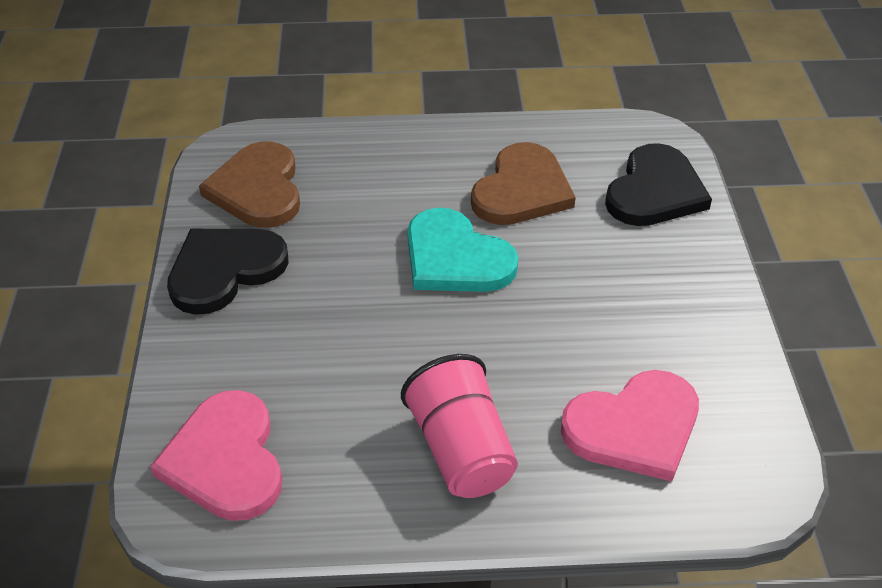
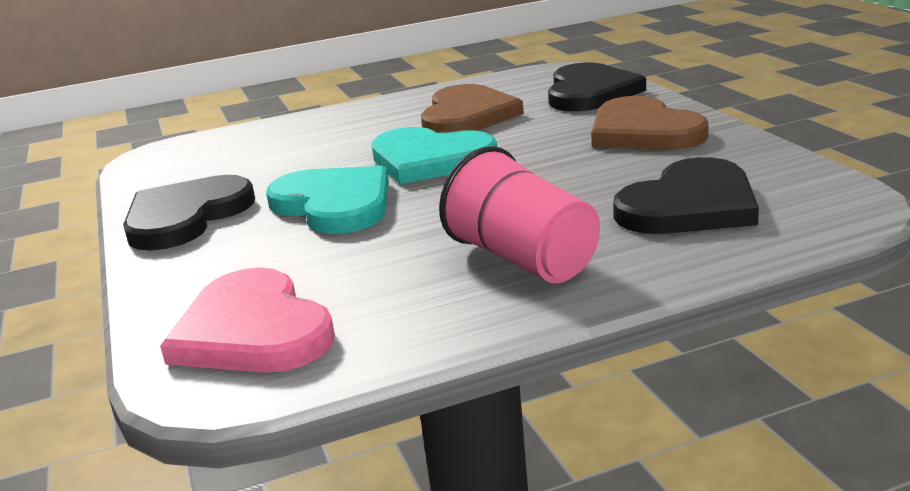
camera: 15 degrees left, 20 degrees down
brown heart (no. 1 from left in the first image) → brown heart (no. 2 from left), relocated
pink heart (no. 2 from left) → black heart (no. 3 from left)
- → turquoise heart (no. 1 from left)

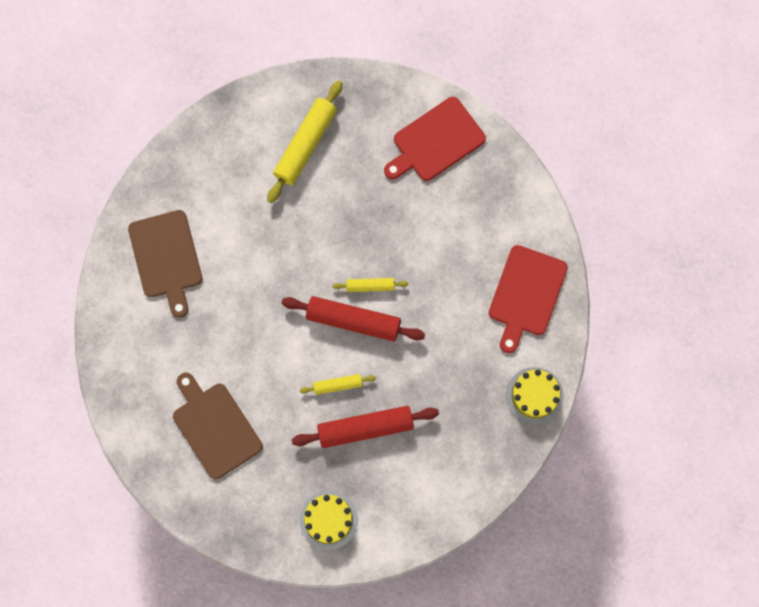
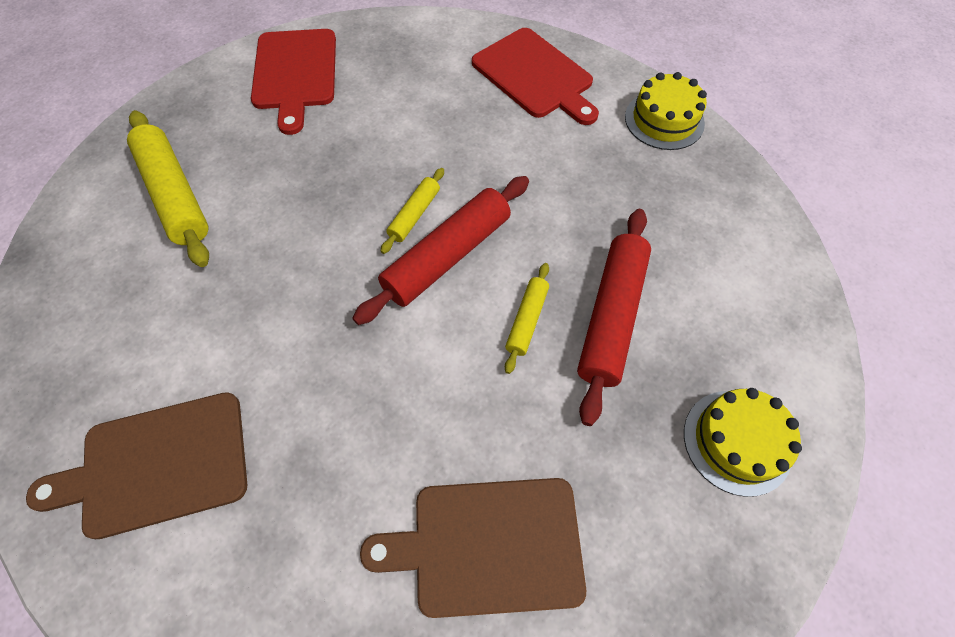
camera: 60 degrees left, 15 degrees down
brown cutting board (no. 1 from left), 150 degrees clockwise

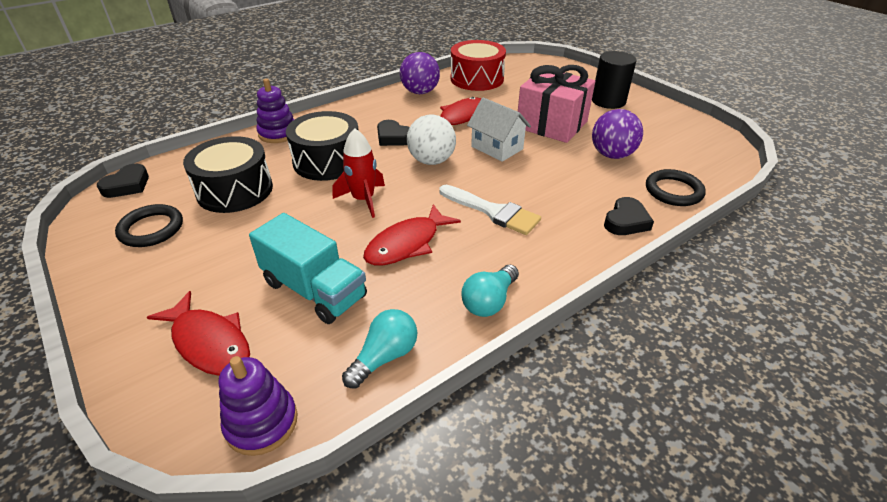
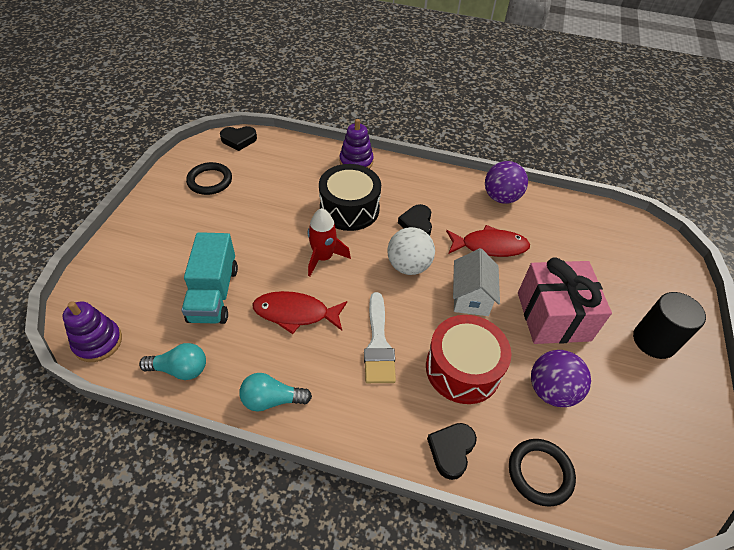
camera: 50 degrees right, 10 degrees up
red drum, relocated
black drum (no. 1 from left) → -
black heart (no. 3 from left), 120 degrees clockwise
red fish (no. 1 from left) → -

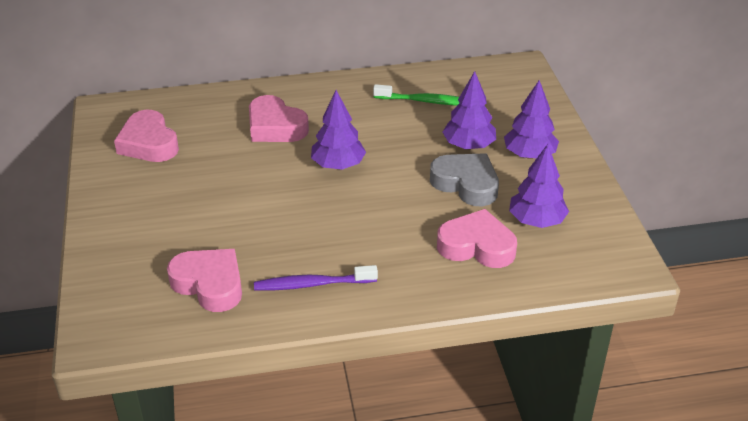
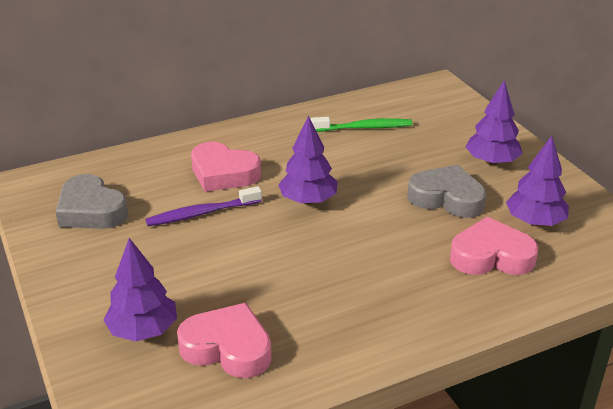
camera: 15 degrees left, 5 degrees down
purple tree (no. 2 from left in the first image) → purple tree (no. 1 from left), relocated
pink heart (no. 1 from left) → grey heart (no. 1 from left)
purple toothbrush, relocated

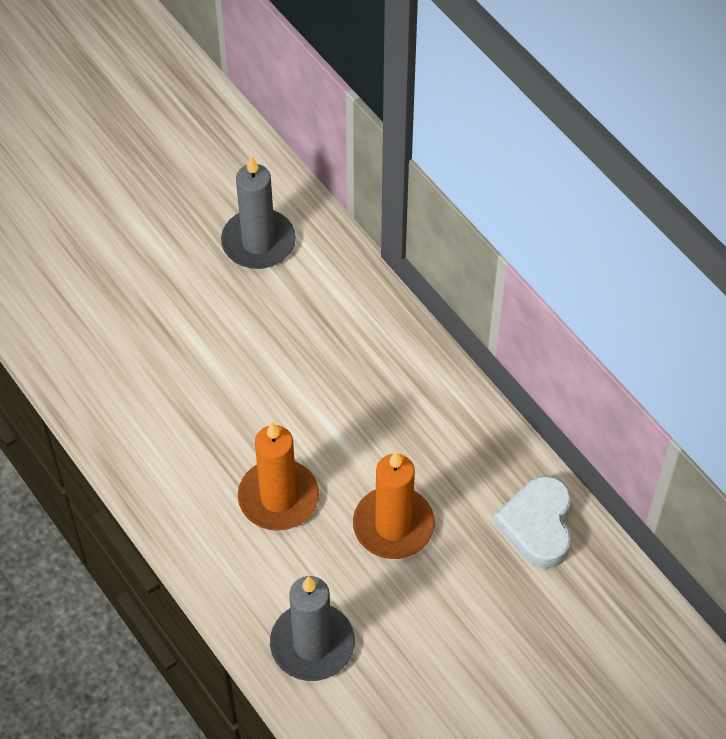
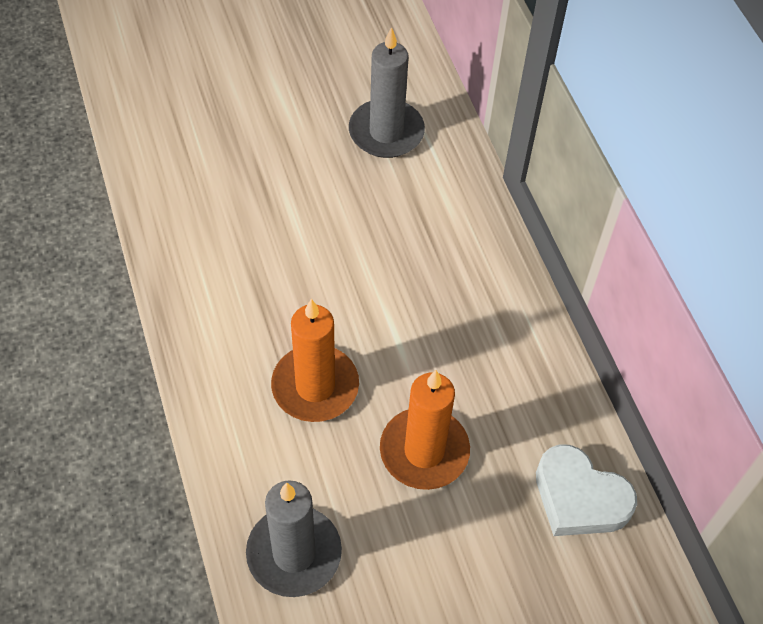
camera: 15 degrees right, 0 degrees up
white heart, 75 degrees counterclockwise

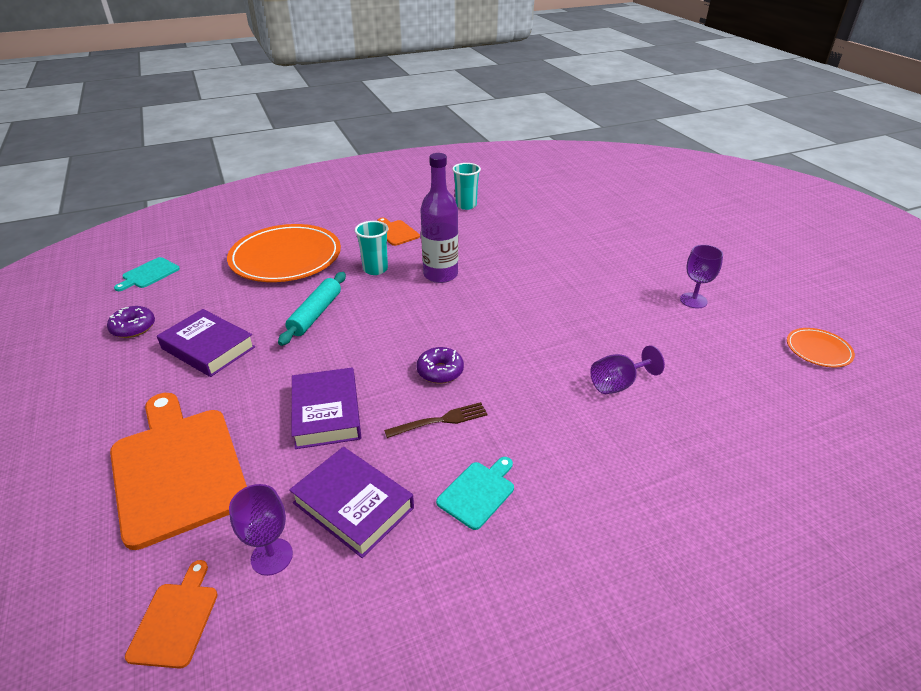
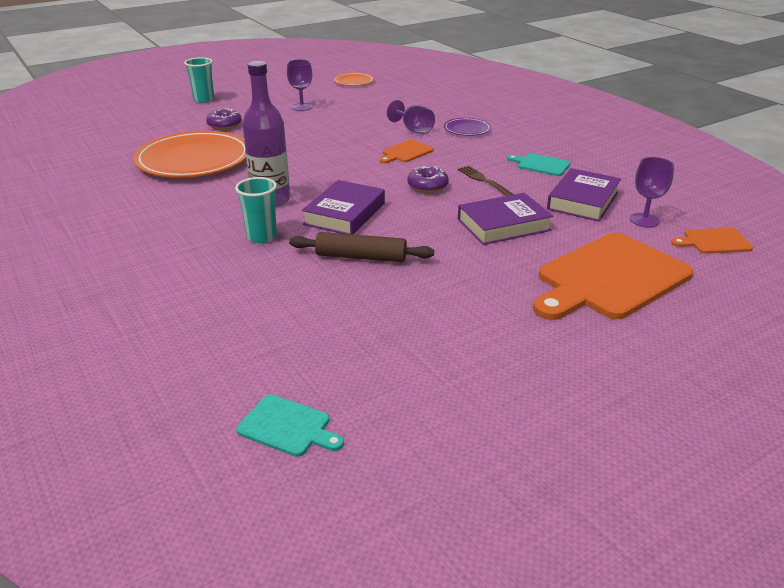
camera: 100 degrees left, 5 degrees down
turquoise cup (no. 2 from left in the first image) → turquoise cup (no. 1 from left), relocated
orange cutting board (no. 3 from left in the first image) → orange cutting board (no. 1 from left), relocated
orange plate (no. 1 from left), relocated
turquoise rolling pin → brown rolling pin
purple donut (no. 1 from left), relocated
purple book (no. 1 from left), relocated
- → purple plate

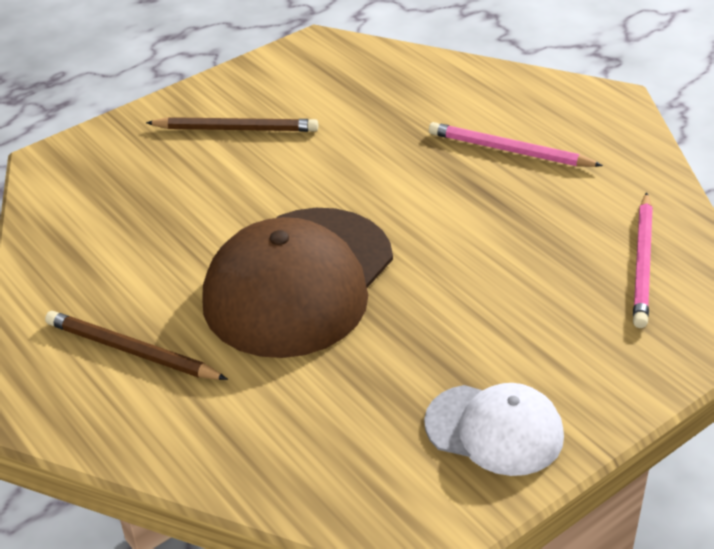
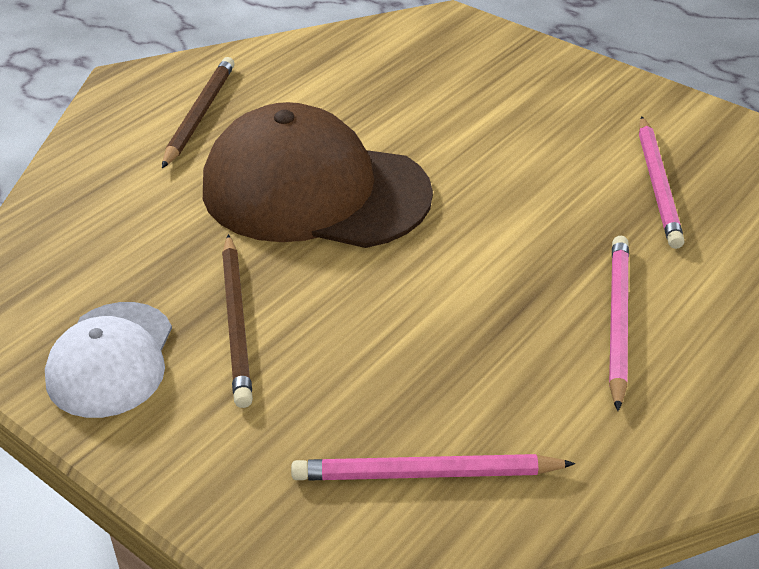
camera: 75 degrees right, 0 degrees up
brown pencil (no. 2 from left), relocated
- → pink pencil (no. 3 from left)

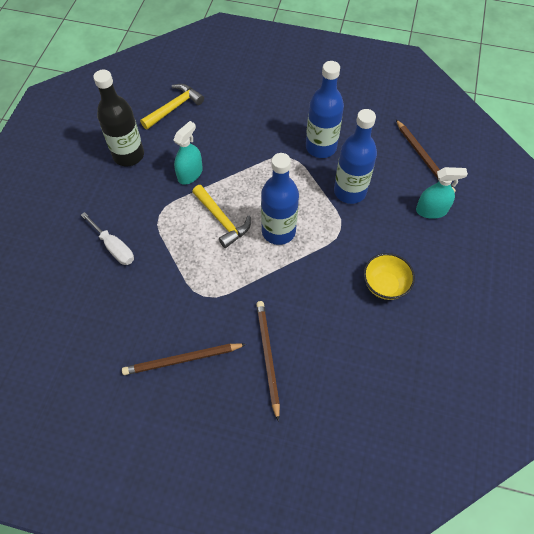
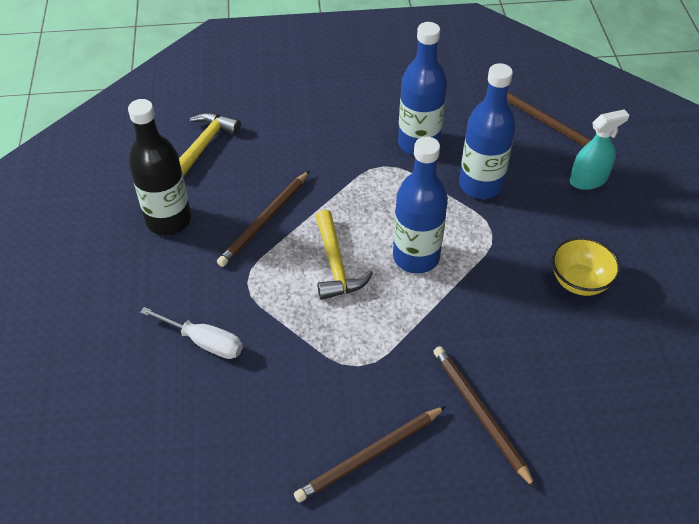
camera: 20 degrees left, 10 degrees down
turquoise spray bottle (no. 1 from left) → brown pencil (no. 1 from left)
yellow hammer (no. 2 from left), 45 degrees clockwise

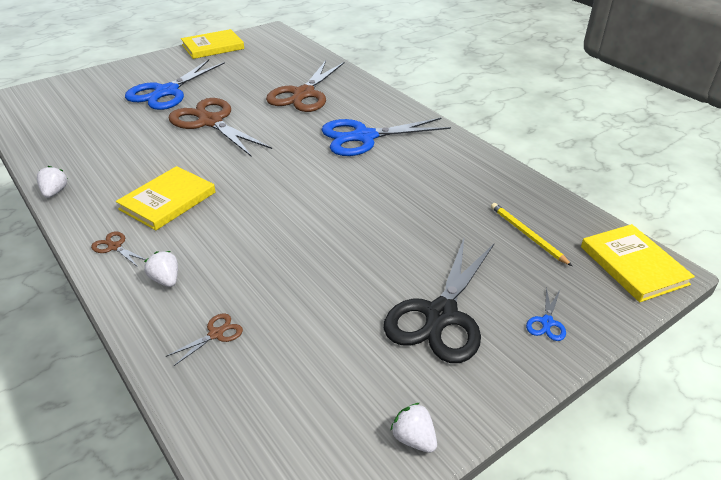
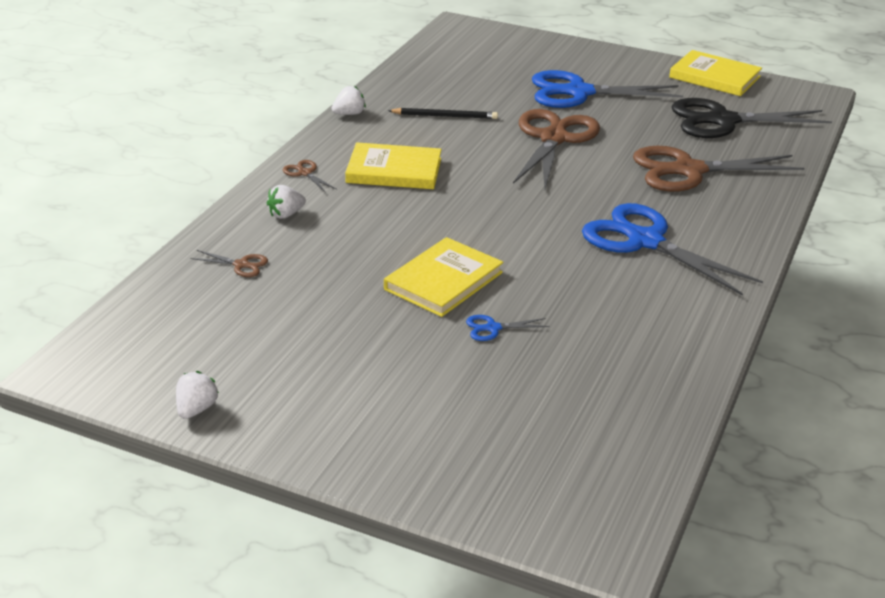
camera: 60 degrees right, 5 degrees down
yellow pencil → -
yellow book (no. 3 from left in the first image) → yellow book (no. 2 from left), relocated
brown scissors (no. 1 from left in the first image) → brown scissors (no. 2 from left), 45 degrees counterclockwise
black scissors, relocated
white strawberry (no. 2 from left), 150 degrees counterclockwise
blue scissors (no. 3 from left in the first image) → blue scissors (no. 1 from left), relocated
- → black pencil

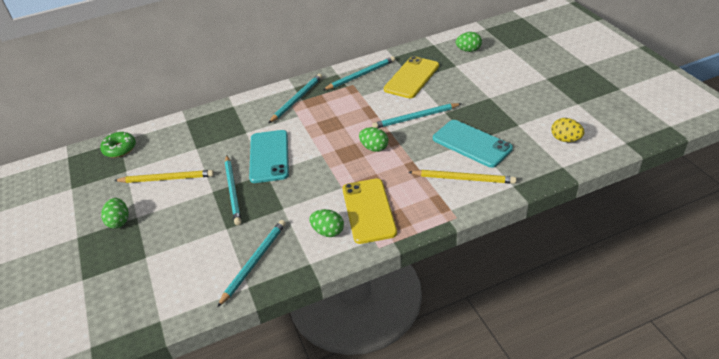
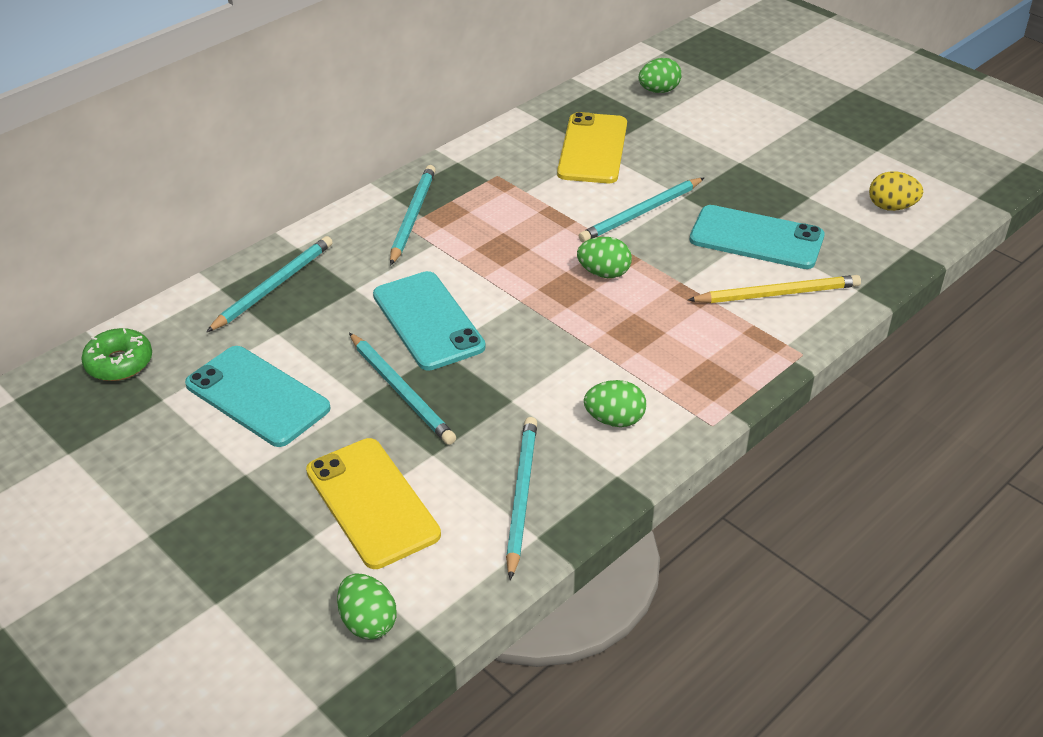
camera: 25 degrees left, 0 degrees up
turquoise pencil (no. 4 from left in the first image) → turquoise pencil (no. 1 from left), relocated
yellow pencil (no. 1 from left) → turquoise phone (no. 1 from left)
yellow phone (no. 1 from left), relocated
green egg (no. 1 from left), relocated

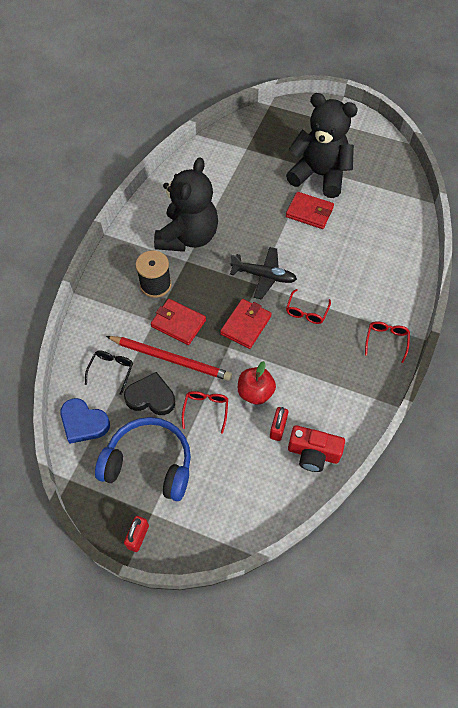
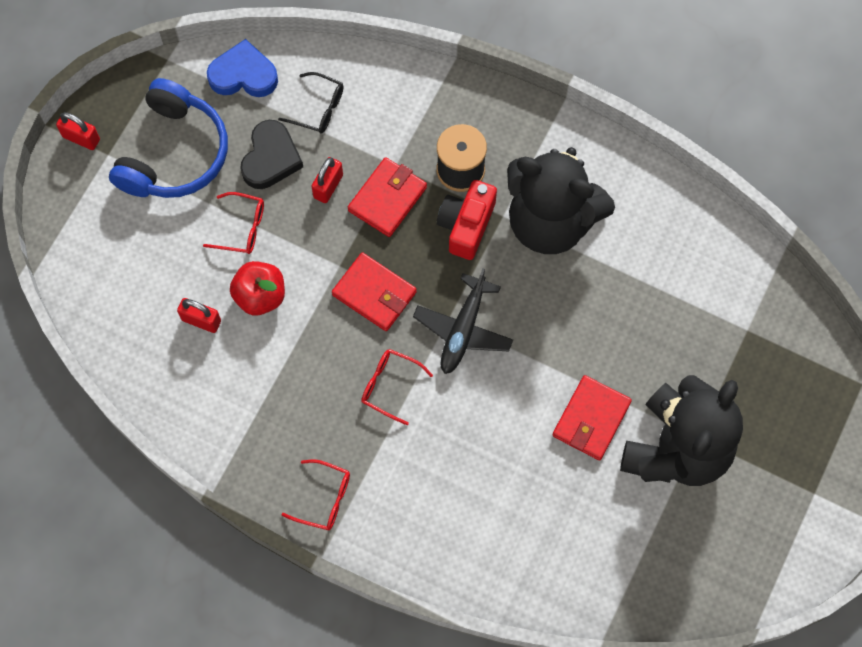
camera: 95 degrees right, 10 degrees up
red pencil → red padlock (no. 3 from left)
blue heart, 60 degrees clockwise
red camera, relocated

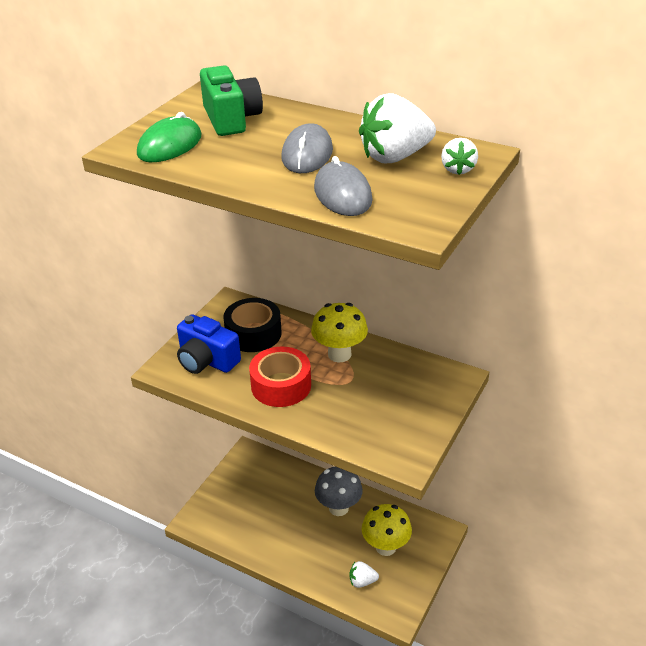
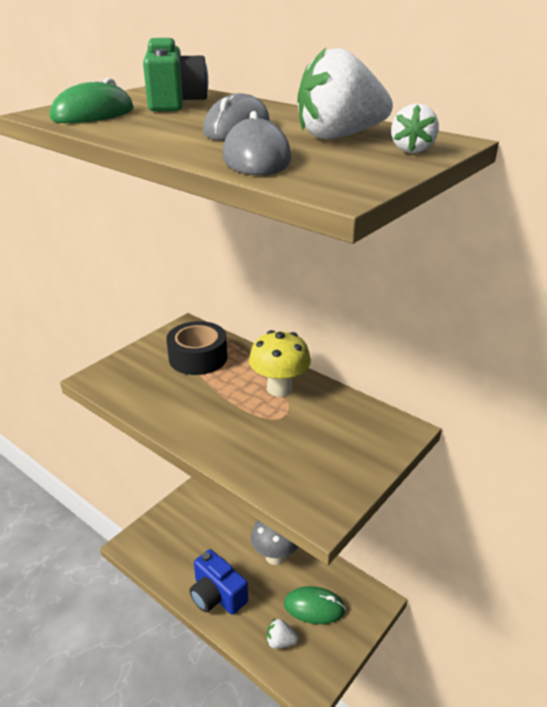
camera: 10 degrees right, 5 degrees down
blue camera, relocated
red tape → -
yellow mushroom (no. 2 from left) → green mouse (no. 2 from left)

